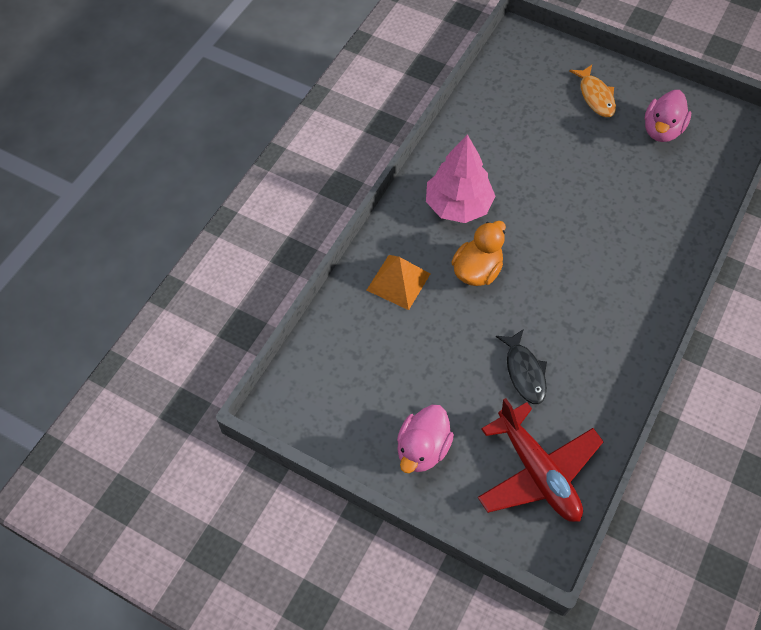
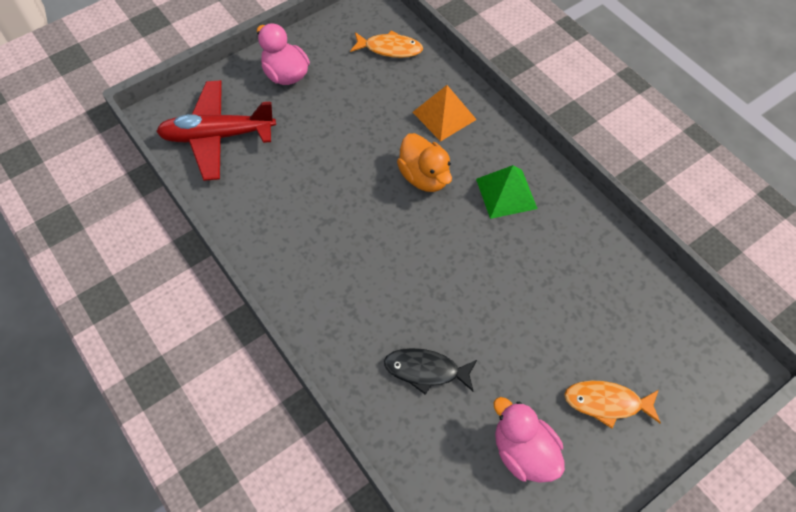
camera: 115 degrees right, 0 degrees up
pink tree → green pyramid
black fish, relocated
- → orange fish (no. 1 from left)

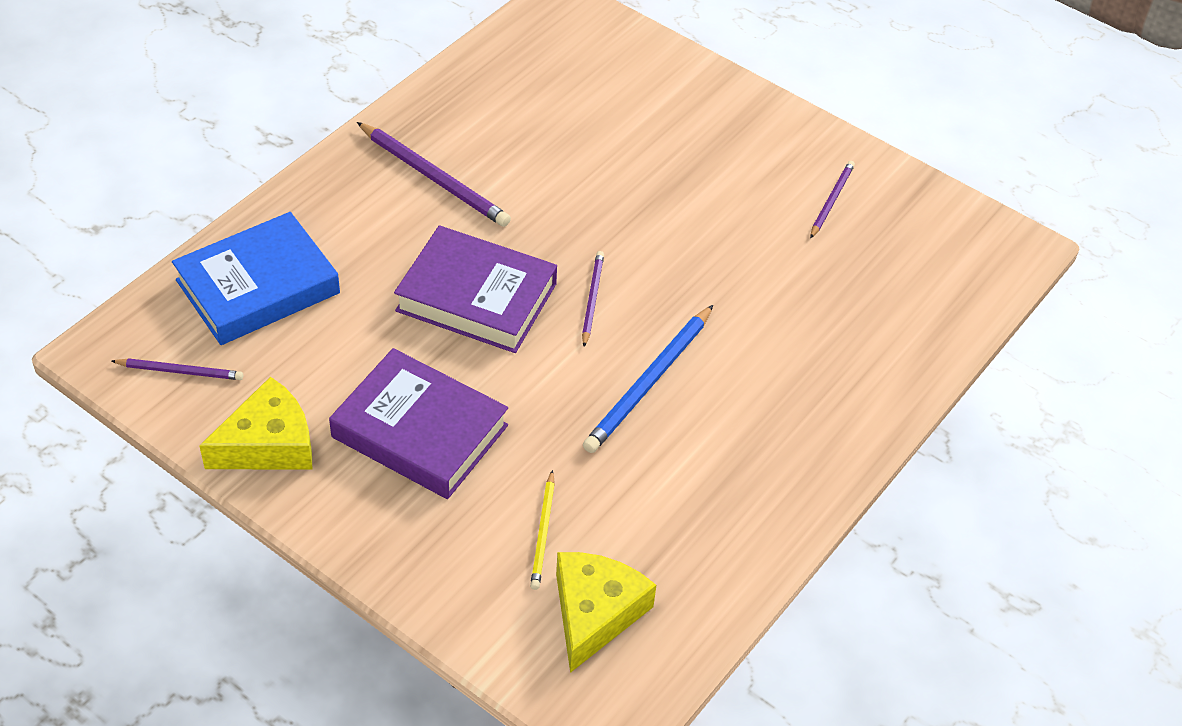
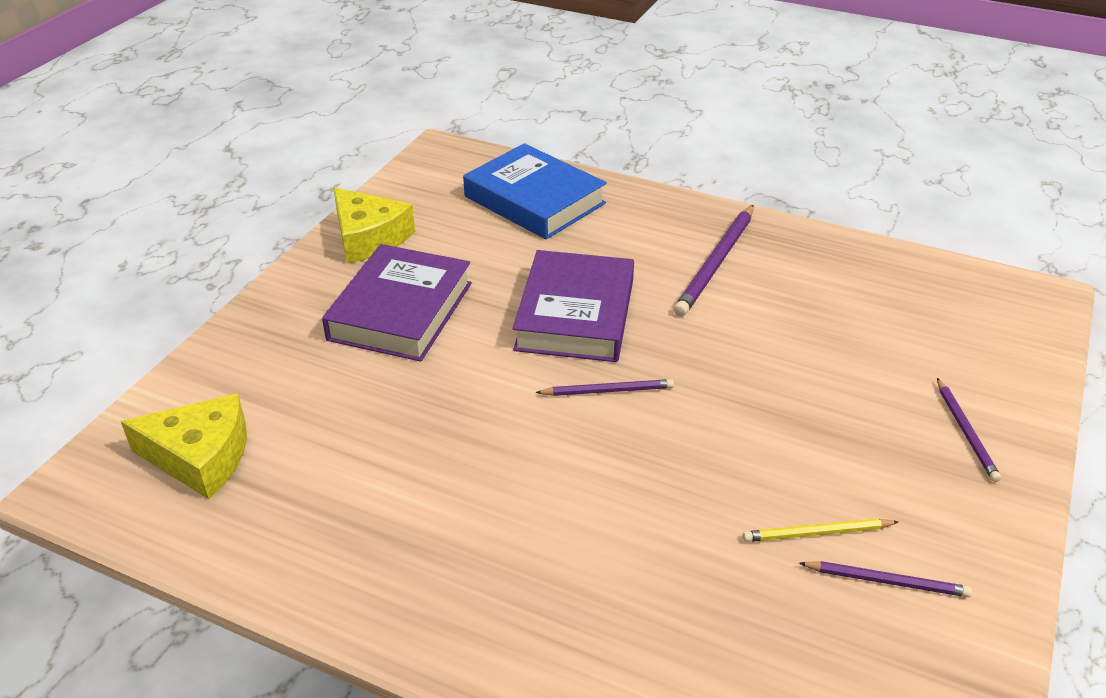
camera: 80 degrees right, 10 degrees down
blue pencil → -
purple pencil (no. 1 from left in the first image) → purple pencil (no. 4 from left), relocated
yellow pencil, relocated

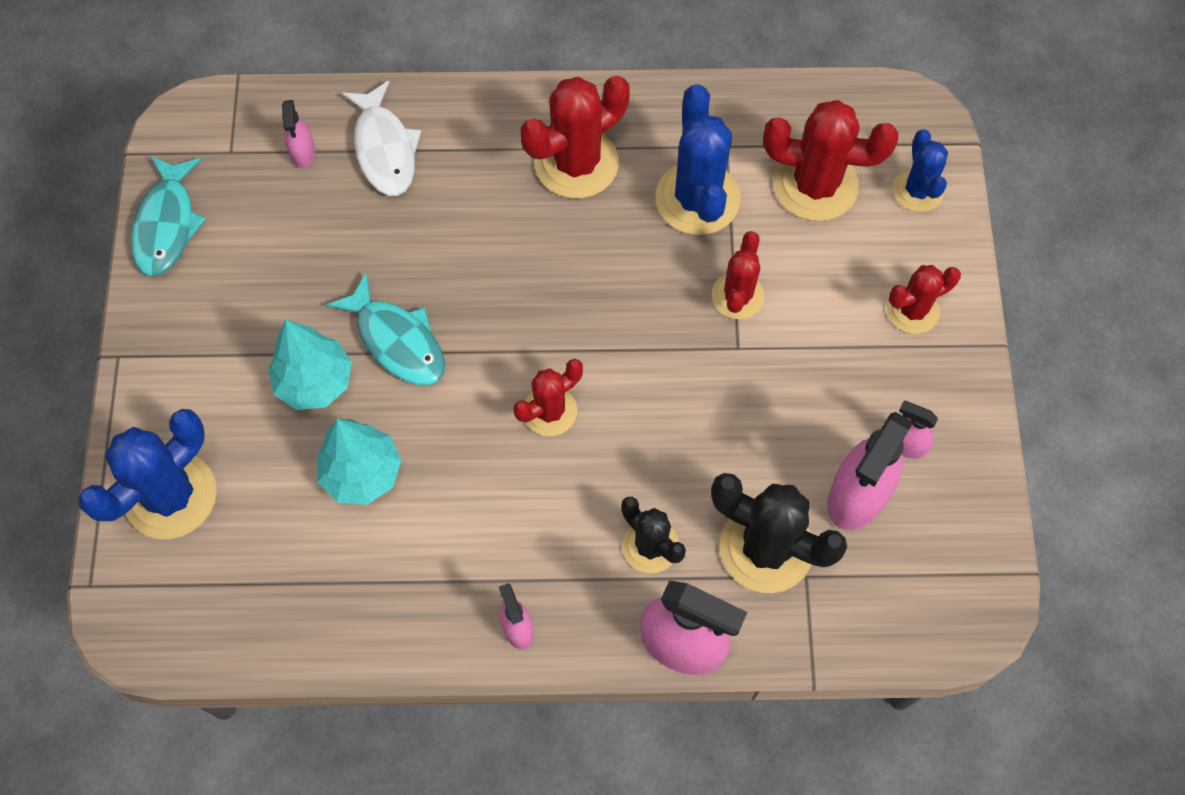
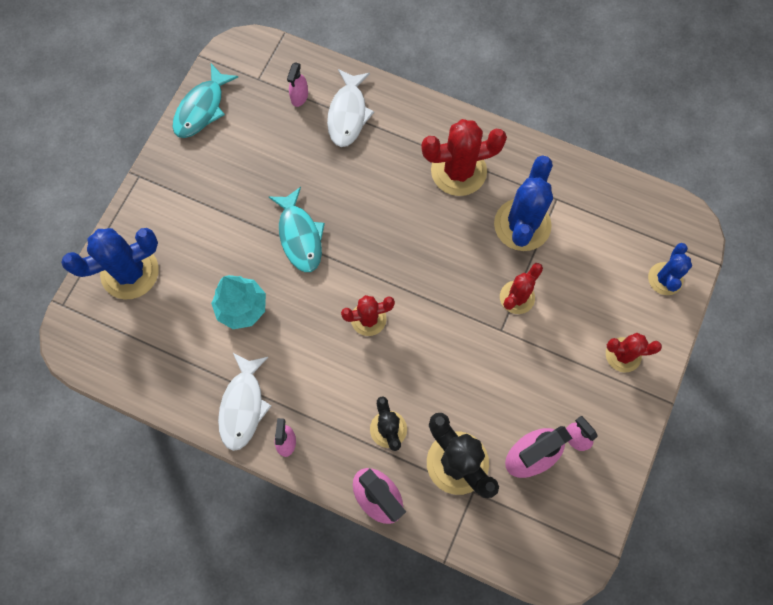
camera: 25 degrees right, 5 degrees up
red cactus (no. 4 from left) → -
turquoise tree (no. 1 from left) → -
- → white fish (no. 1 from left)

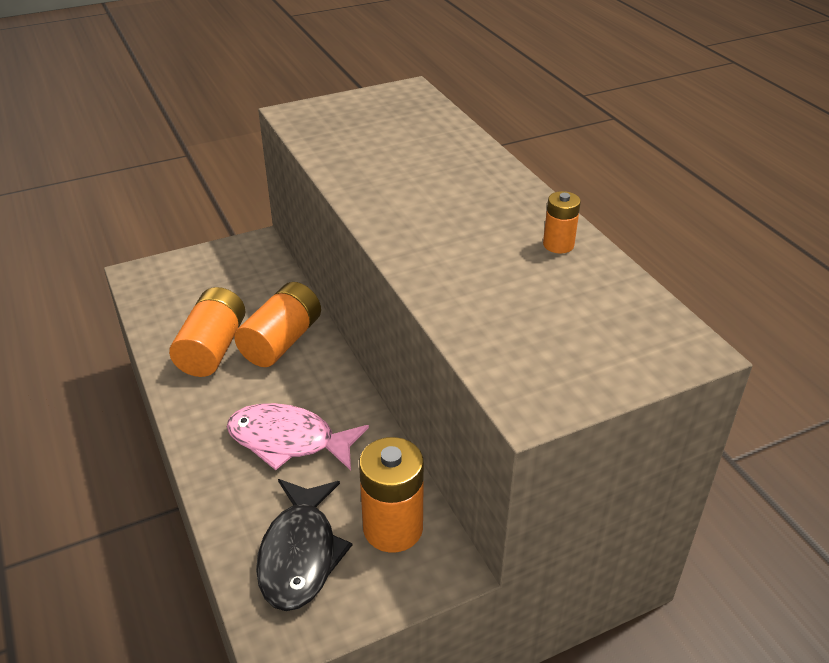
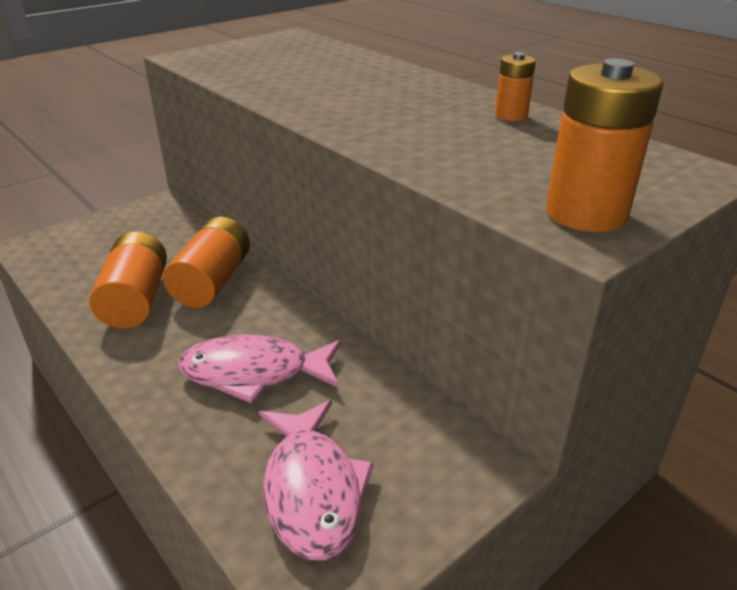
camera: 15 degrees left, 5 degrees down
orange battery (no. 3 from left in the first image) → orange battery (no. 4 from left), relocated
black fish → pink fish (no. 2 from left)

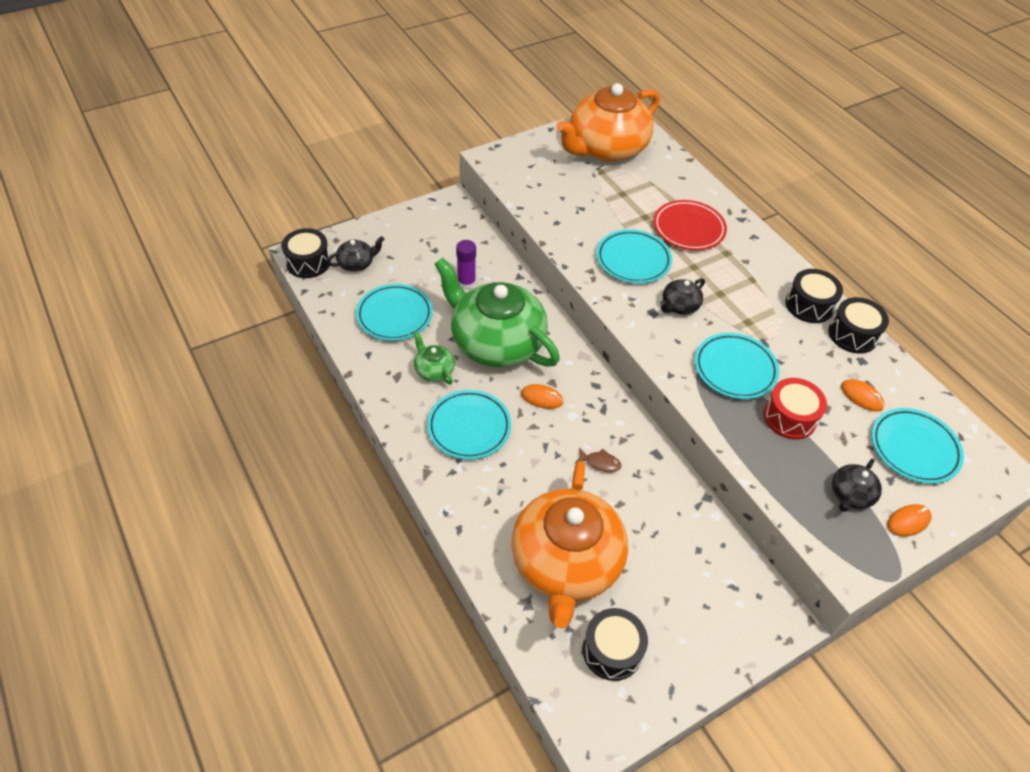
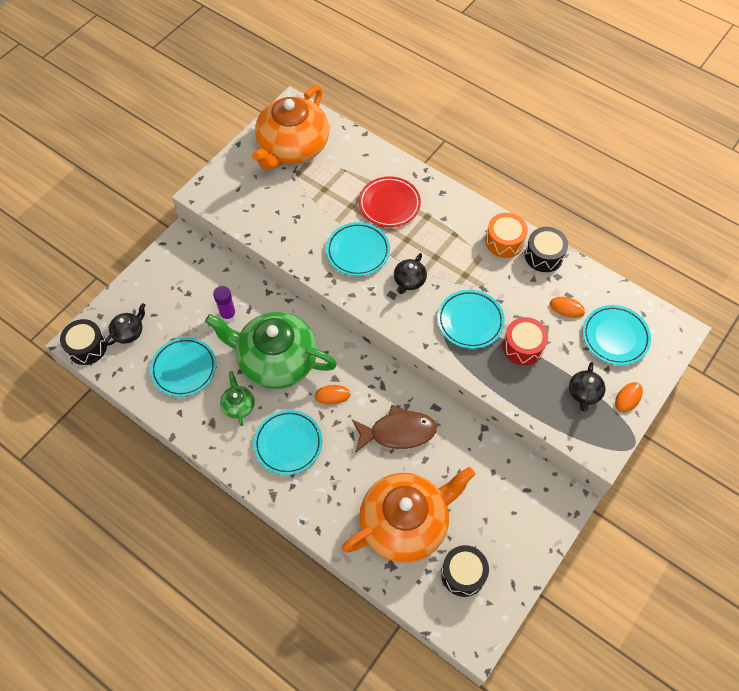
camera: 20 degrees left, 10 degrees up
black drum (no. 3 from left) → orange drum
green teapot (no. 1 from left), 45 degrees clockwise
brown fish, x2.30
orange teapot (no. 1 from left in the first image) → orange teapot (no. 2 from left), 105 degrees counterclockwise

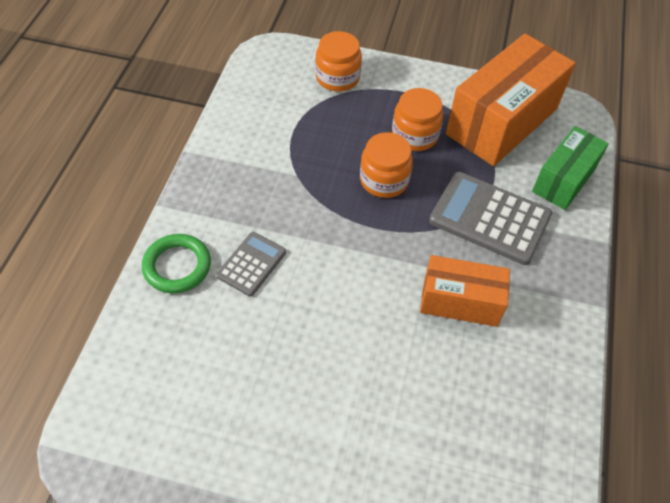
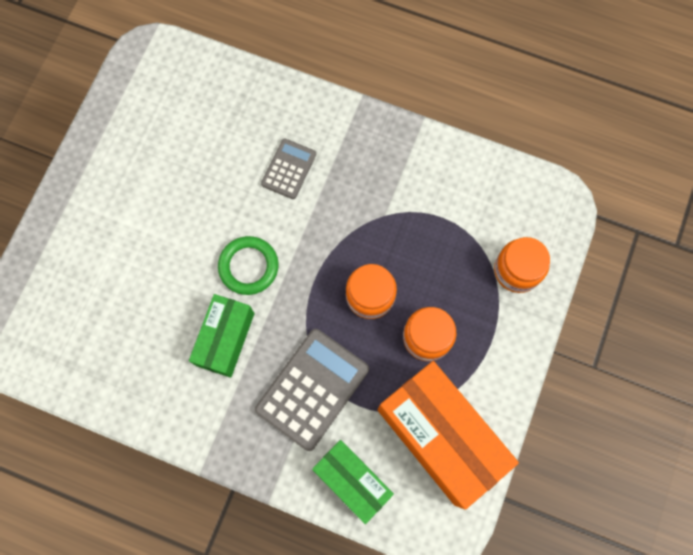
camera: 100 degrees right, 20 degrees up
grey calculator (no. 1 from left), 105 degrees counterclockwise
green ring, relocated
orange box (no. 1 from left) → green box (no. 1 from left)

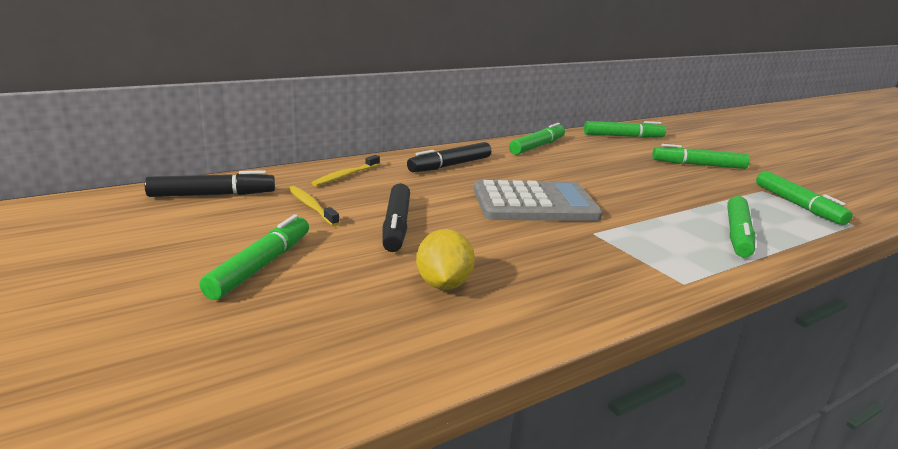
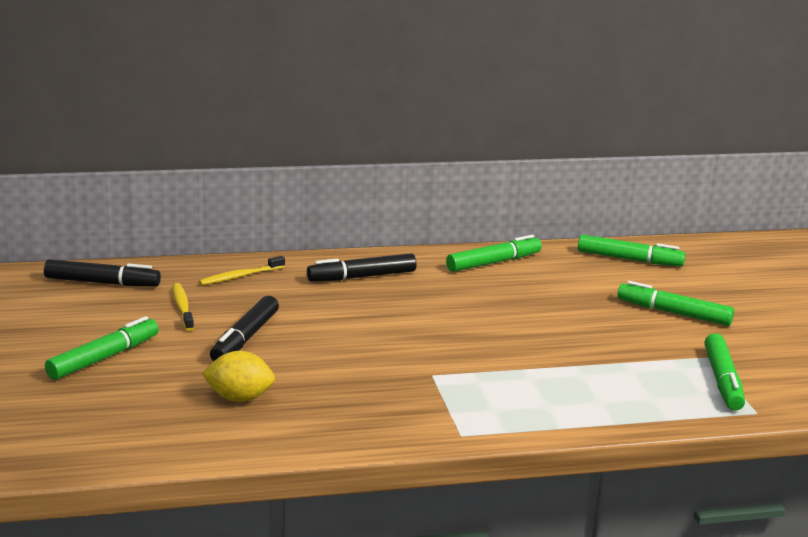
camera: 20 degrees right, 0 degrees up
grey calculator → -
green marker (no. 5 from left) → -
yellow lemon, 75 degrees clockwise

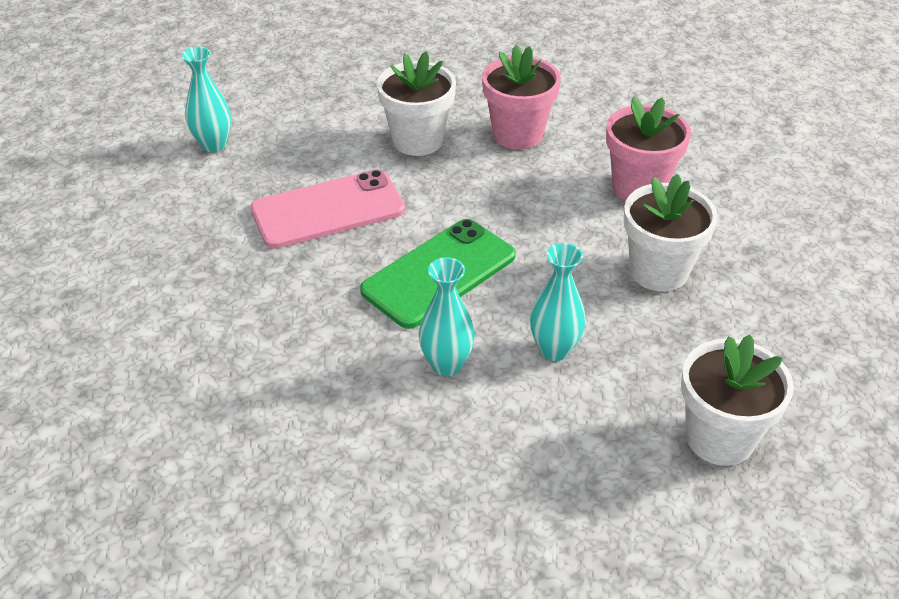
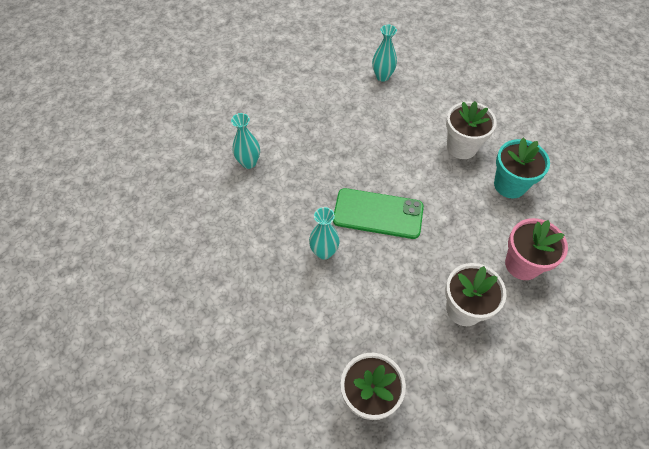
camera: 55 degrees right, 15 degrees up
pink flower pot (no. 1 from left) → turquoise flower pot
pink phone → -
turquoise vase (no. 3 from left in the first image) → turquoise vase (no. 1 from left), relocated

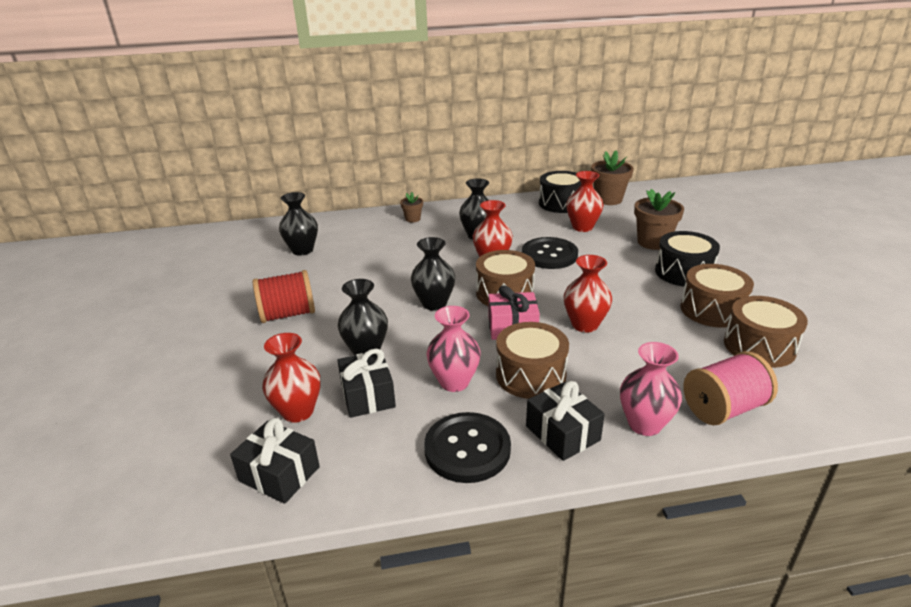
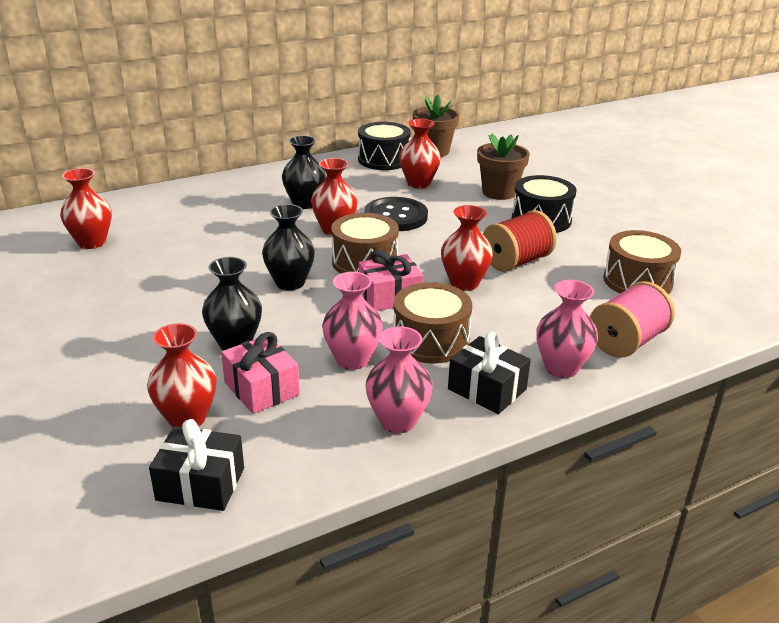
camera: 20 degrees left, 0 degrees up
black vase (no. 1 from left) → red vase (no. 1 from left)
brown flower pot (no. 1 from left) → -
brown drum (no. 3 from left) → -
red spool, relocated
black gift (no. 2 from left) → pink gift (no. 1 from left)
black button (no. 1 from left) → pink vase (no. 2 from left)

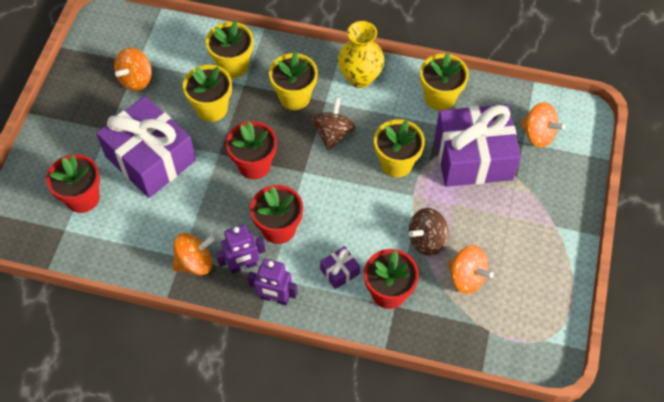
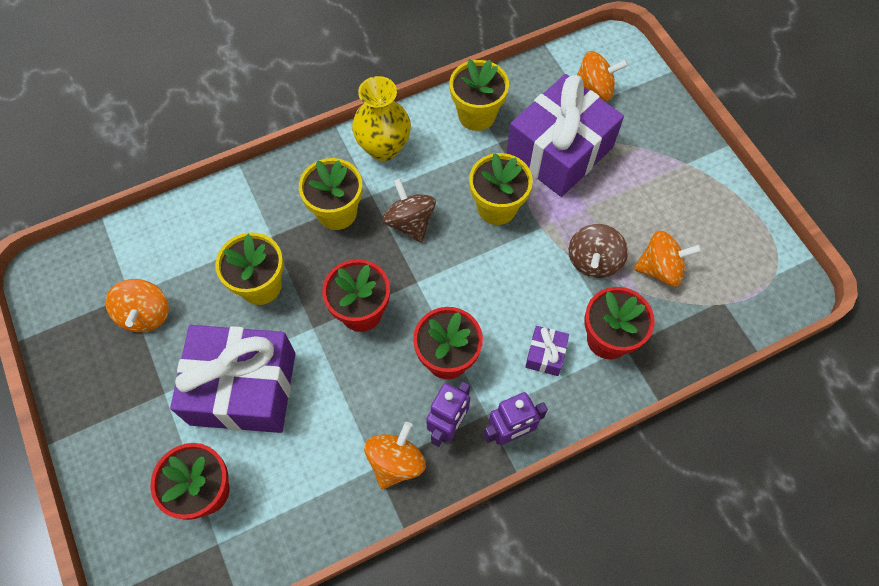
camera: 40 degrees left, 5 degrees up
yellow flower pot (no. 2 from left) → -

